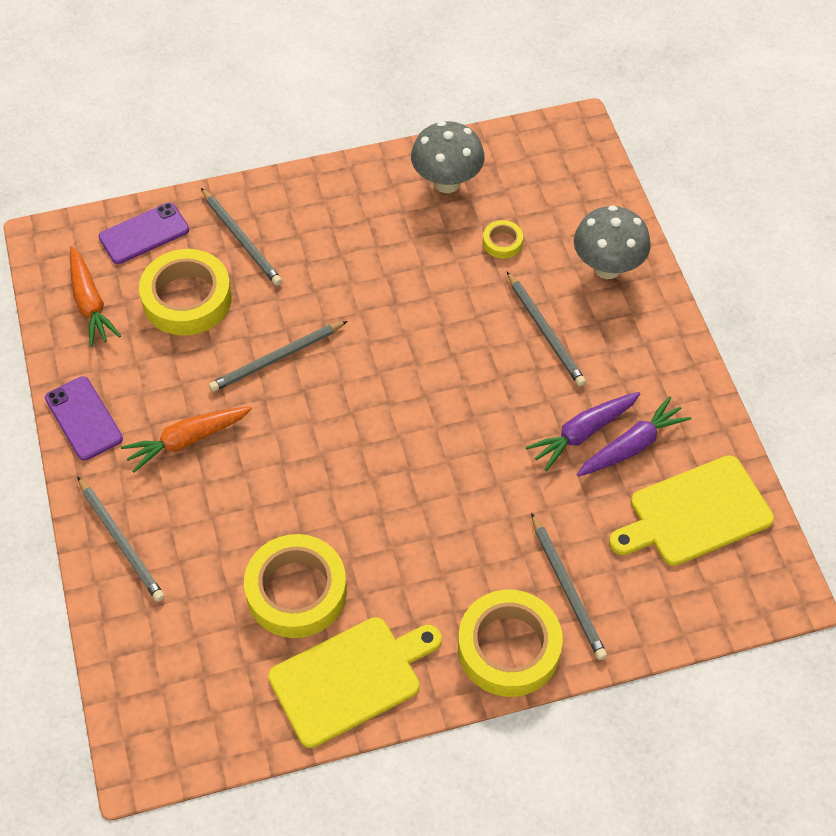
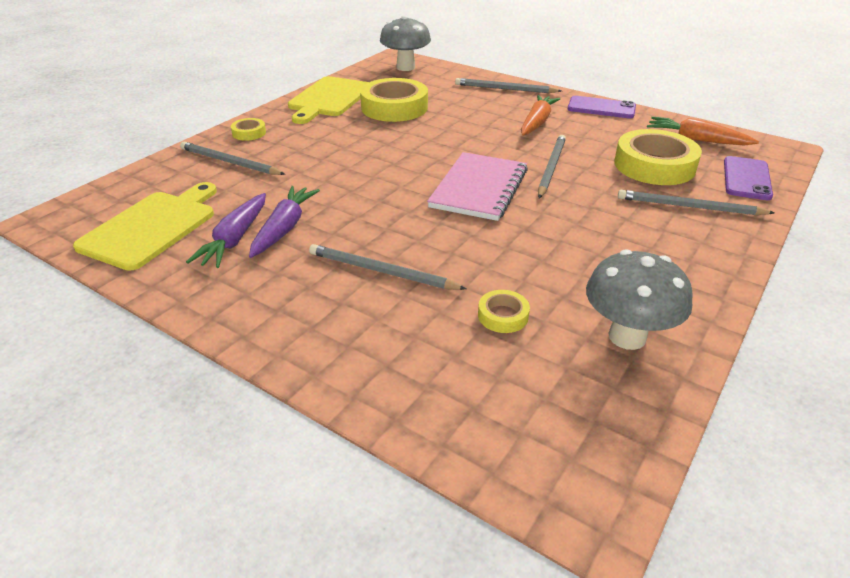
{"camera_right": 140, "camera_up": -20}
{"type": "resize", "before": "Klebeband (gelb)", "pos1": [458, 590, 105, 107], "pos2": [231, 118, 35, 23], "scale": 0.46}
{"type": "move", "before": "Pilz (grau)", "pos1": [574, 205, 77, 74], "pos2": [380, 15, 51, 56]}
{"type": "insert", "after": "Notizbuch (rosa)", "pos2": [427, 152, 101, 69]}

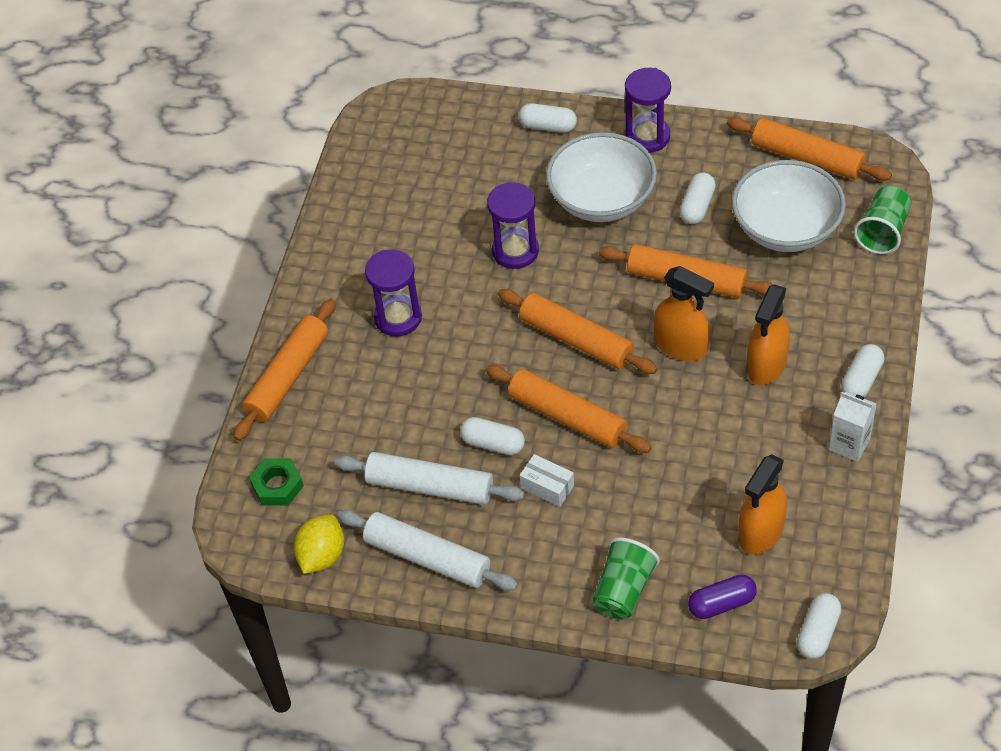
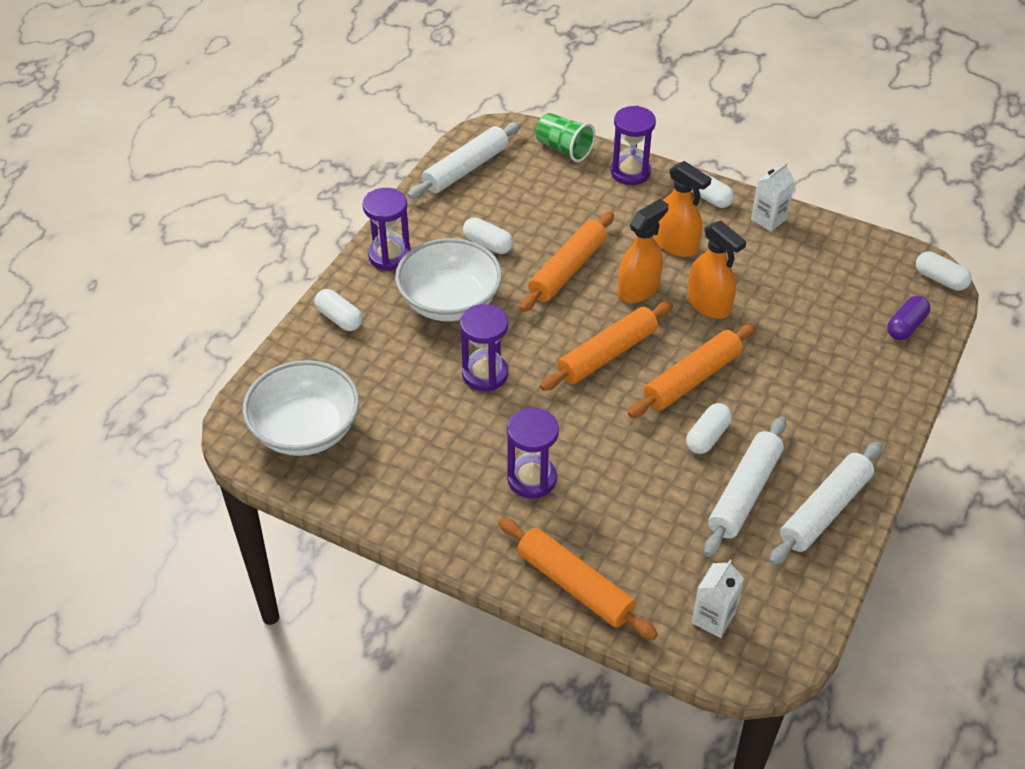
{"camera_right": -80, "camera_up": -5}
{"type": "replace", "before": "Sechskantmutter (grün)", "after": "Getränkekarton (weiß)", "pos1": [249, 458, 55, 48], "pos2": [691, 560, 53, 78]}
{"type": "delete", "before": "Zitrone (gelb)", "pos1": [294, 515, 50, 59]}
{"type": "rotate", "before": "Kapsel (weiß)", "pos1": [519, 103, 58, 30], "pos2": [314, 289, 49, 42], "turn": -75}
{"type": "delete", "before": "Schachtel (weiß)", "pos1": [520, 454, 54, 53]}
{"type": "delete", "before": "Becher (grün)", "pos1": [592, 537, 68, 82]}
{"type": "rotate", "before": "Kapsel (lila)", "pos1": [688, 575, 69, 44], "pos2": [887, 296, 43, 44], "turn": 45}
{"type": "recolor", "before": "Nudelholz (orange)", "after": "Nudelholz (weiß)", "pos1": [727, 117, 165, 64], "pos2": [408, 122, 113, 77]}
{"type": "move", "before": "Schüssel (weiß)", "pos1": [732, 160, 114, 92], "pos2": [242, 360, 117, 96]}
{"type": "move", "before": "Sprühflasche (orange)", "pos1": [738, 454, 49, 101], "pos2": [687, 220, 59, 99]}
{"type": "insert", "after": "Sanduhr (lila)", "pos2": [611, 106, 45, 79]}

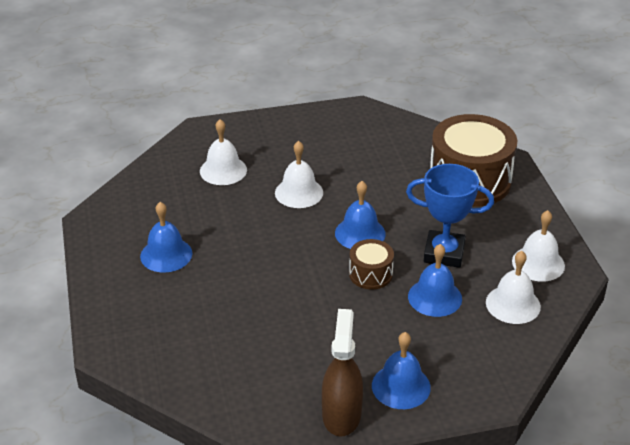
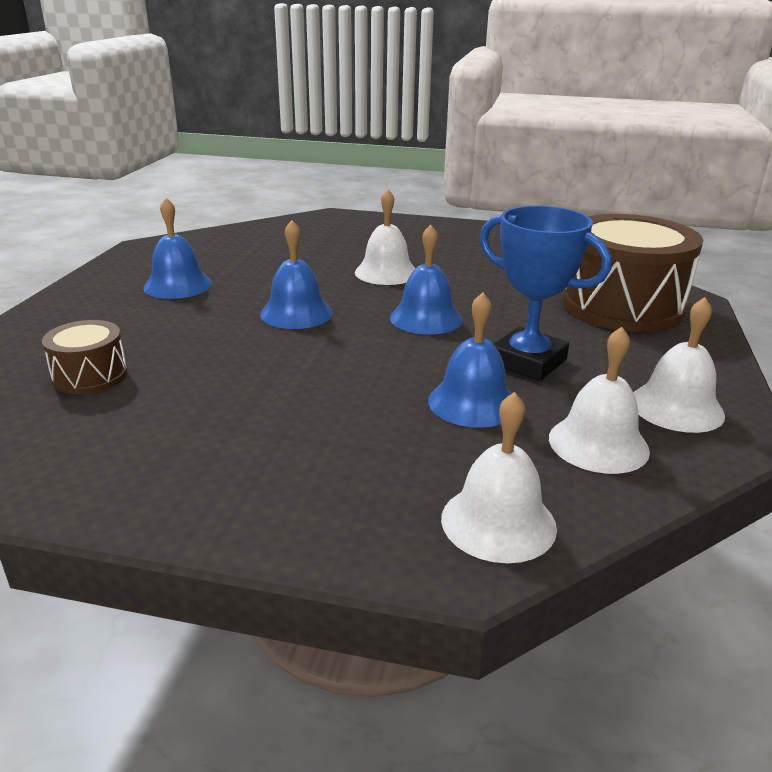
{"camera_right": 25, "camera_up": -10}
{"type": "move", "before": "Glocke (weiß)", "pos1": [200, 119, 47, 66], "pos2": [441, 392, 116, 171]}
{"type": "delete", "before": "Sprühflasche (braun)", "pos1": [322, 309, 41, 127]}
{"type": "move", "before": "Trommel (braun)", "pos1": [349, 239, 45, 51], "pos2": [42, 320, 86, 74]}
{"type": "move", "before": "Glocke (blau)", "pos1": [372, 332, 59, 77], "pos2": [260, 220, 73, 109]}

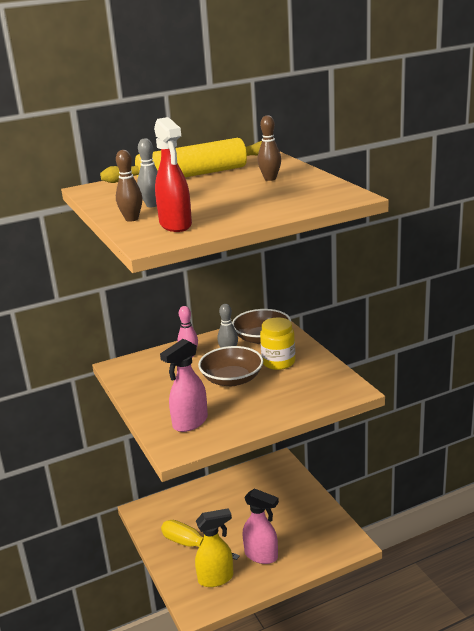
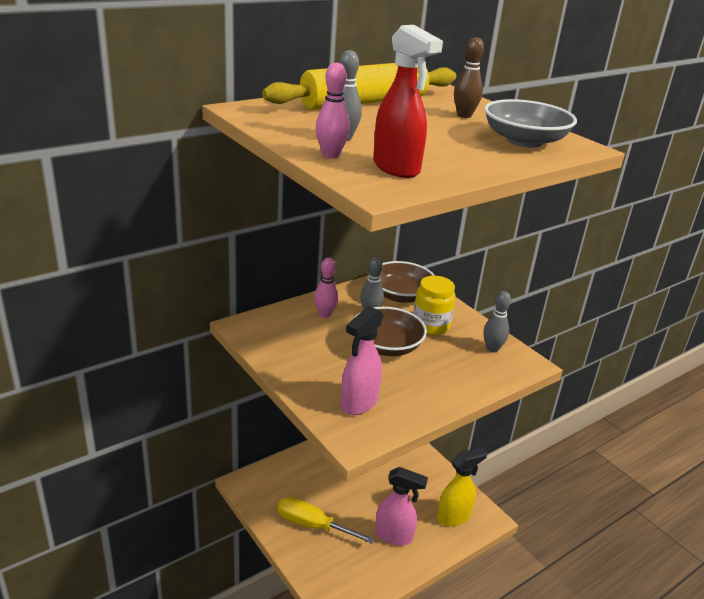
{"camera_right": -15, "camera_up": 5}
{"type": "recolor", "before": "Bowlingkegel (braun)", "after": "Bowlingkegel (rosa)", "pos1": [116, 150, 27, 72], "pos2": [316, 63, 34, 95]}
{"type": "move", "before": "Sprühflasche (gelb)", "pos1": [195, 508, 39, 79], "pos2": [437, 447, 50, 79]}
{"type": "insert", "after": "Schüssel (grau)", "pos2": [484, 99, 93, 49]}
{"type": "insert", "after": "Bowlingkegel (grau)", "pos2": [484, 291, 27, 62]}

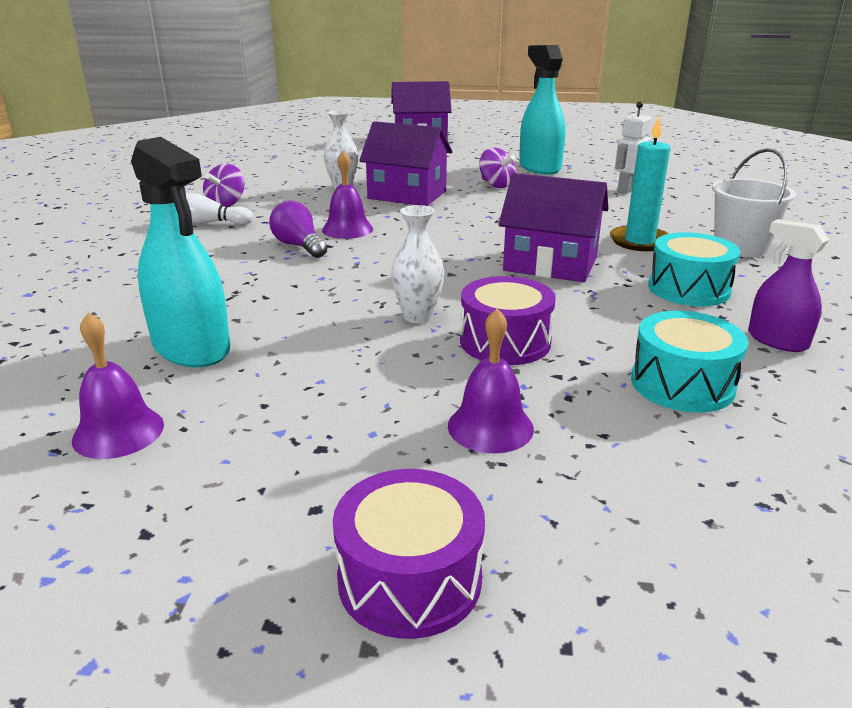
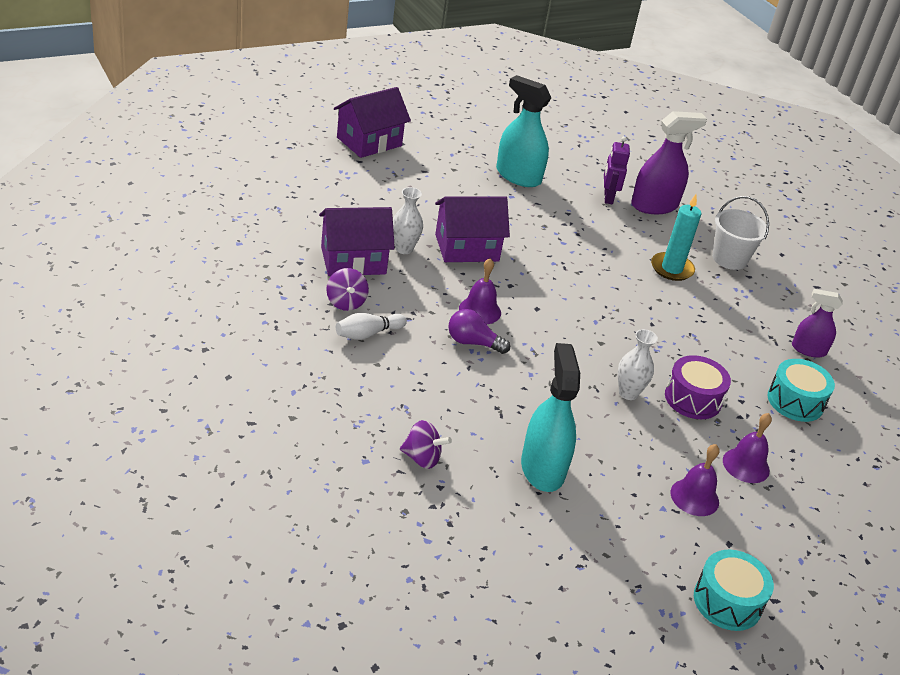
{"camera_right": -40, "camera_up": 10}
{"type": "move", "before": "Glocke (lila)", "pos1": [72, 313, 92, 146], "pos2": [671, 444, 48, 72]}
{"type": "rotate", "before": "Sprühflasche (türkis)", "pos1": [131, 137, 99, 230], "pos2": [521, 343, 59, 149], "turn": -105}
{"type": "delete", "before": "Trommel (lila)", "pos1": [333, 469, 152, 170]}
{"type": "move", "before": "Kreisel (lila)", "pos1": [479, 148, 37, 40], "pos2": [400, 420, 52, 49]}
{"type": "move", "before": "Haus (lila)", "pos1": [499, 173, 110, 109], "pos2": [319, 207, 76, 69]}
{"type": "recolor", "before": "Roboter (weiß)", "after": "Roboter (lila)", "pos1": [614, 101, 37, 93], "pos2": [604, 136, 26, 68]}
{"type": "move", "before": "Trommel (türkis)", "pos1": [648, 232, 92, 74], "pos2": [694, 550, 80, 81]}
{"type": "insert", "after": "Sprühflasche (lila)", "pos2": [631, 111, 76, 103]}

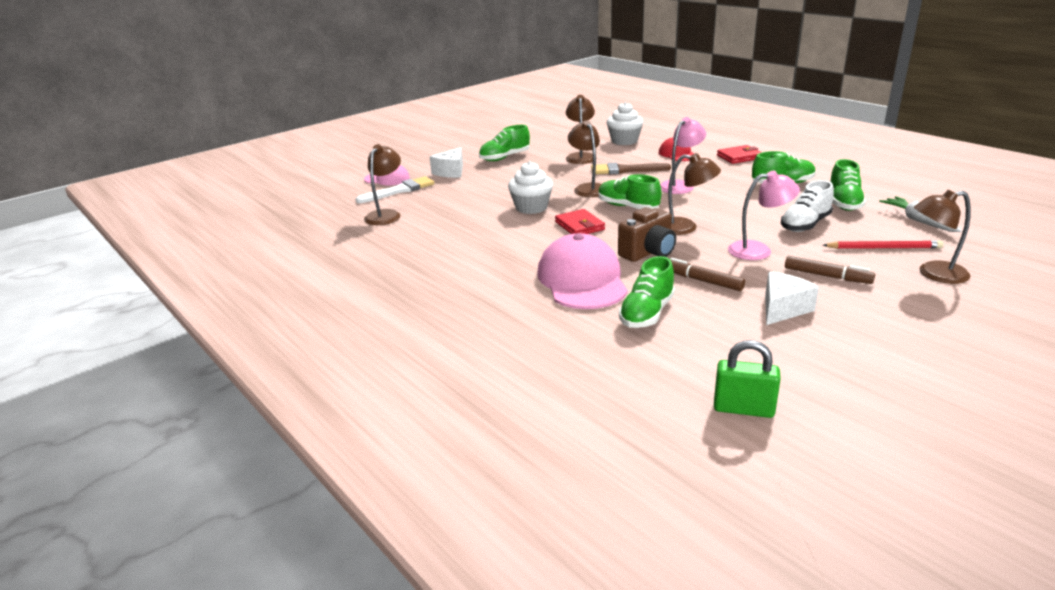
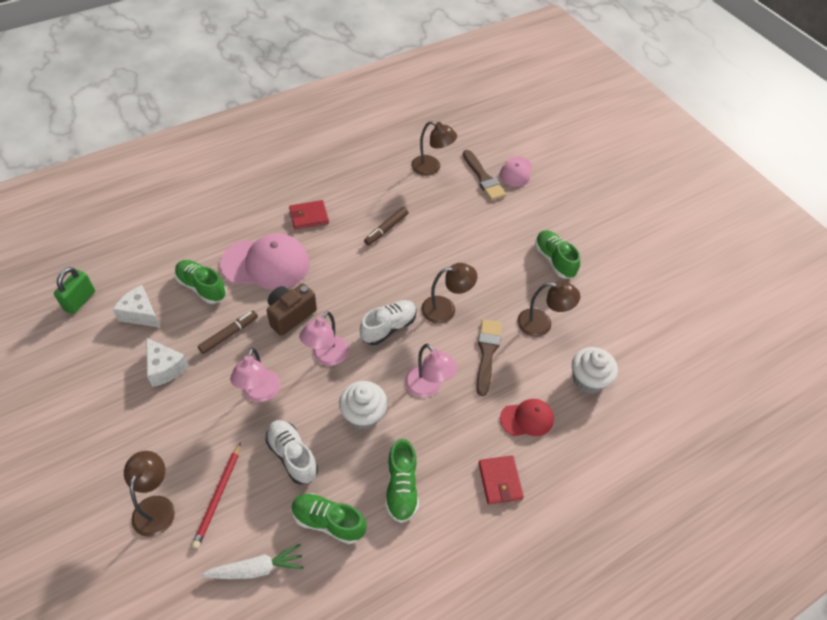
{"camera_right": 95, "camera_up": 25}
{"type": "recolor", "before": "Pinsel (weiß)", "after": "Pinsel (braun)", "pos1": [356, 176, 78, 27], "pos2": [463, 150, 43, 51]}
{"type": "move", "before": "Käse (weiß)", "pos1": [430, 147, 33, 31], "pos2": [113, 285, 47, 43]}
{"type": "move", "before": "Muffin (weiß)", "pos1": [508, 161, 45, 53], "pos2": [339, 381, 48, 49]}
{"type": "move", "before": "Geldbörse (rot)", "pos1": [555, 209, 50, 25], "pos2": [289, 200, 40, 29]}
{"type": "recolor", "before": "Schuh (grün)", "after": "Schuh (weiß)", "pos1": [598, 174, 63, 35], "pos2": [360, 300, 57, 45]}
{"type": "rotate", "before": "Kamera (braun)", "pos1": [618, 207, 58, 55], "pos2": [267, 283, 50, 53], "turn": 75}
{"type": "recolor", "before": "Lampe (braun)", "after": "Lampe (rosa)", "pos1": [668, 153, 53, 82], "pos2": [299, 311, 50, 55]}
{"type": "move", "before": "Filzstift (braun)", "pos1": [785, 256, 90, 28], "pos2": [364, 207, 44, 39]}

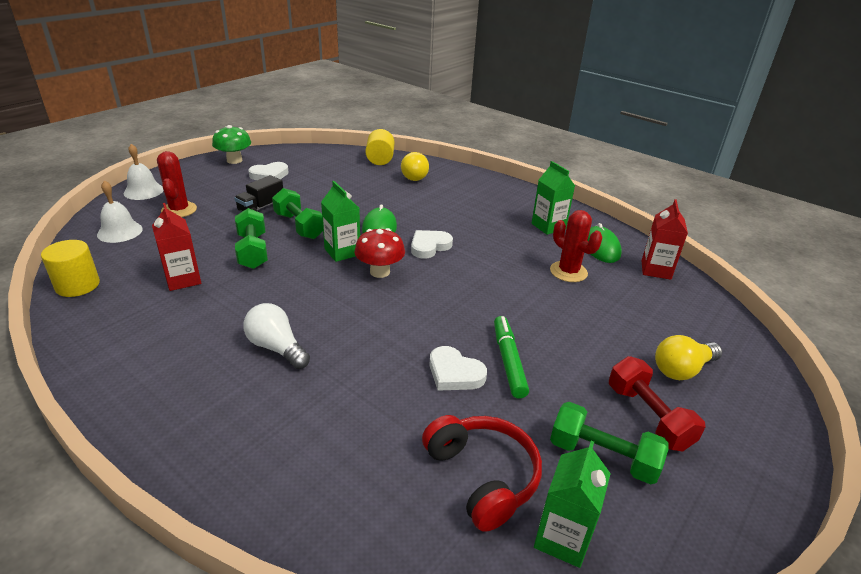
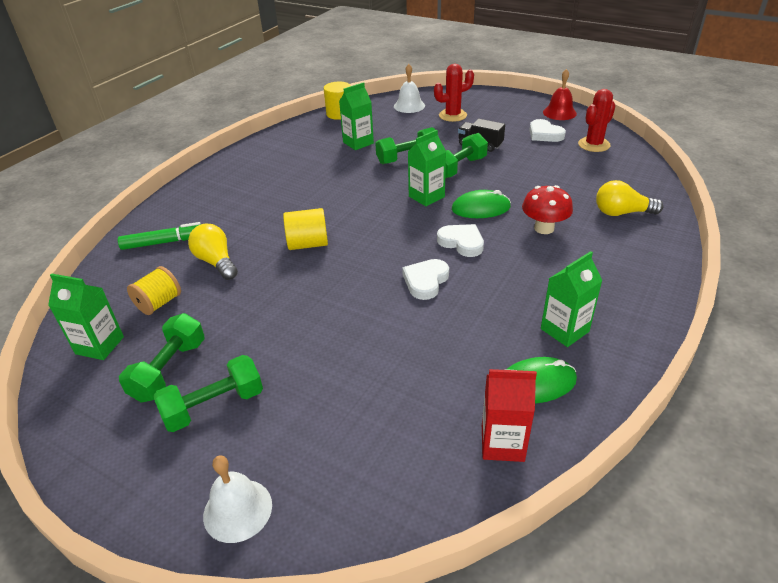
{"camera_right": 85, "camera_up": 5}
{"type": "move", "before": "Glocke (weiß)", "pos1": [124, 144, 40, 56], "pos2": [203, 455, 69, 88]}
{"type": "recolor", "before": "Getränkekarton (rot)", "after": "Getränkekarton (grün)", "pos1": [152, 203, 49, 88], "pos2": [339, 82, 35, 68]}
{"type": "replace", "before": "Pilz (grün)", "after": "Glocke (rot)", "pos1": [212, 125, 39, 39], "pos2": [543, 69, 34, 51]}
{"type": "delete", "before": "Glühbirne (weiß)", "pos1": [243, 303, 67, 66]}
{"type": "move", "before": "Pilz (rot)", "pos1": [354, 228, 51, 50], "pos2": [522, 185, 51, 49]}
{"type": "move", "before": "Vollzylinder (gelb)", "pos1": [365, 129, 29, 36], "pos2": [283, 208, 45, 42]}
{"type": "replace", "before": "Kopfhörer (rot)", "after": "Garnrolle (gelb)", "pos1": [422, 415, 120, 117], "pos2": [127, 266, 54, 49]}
{"type": "move", "before": "Herz (weiß)", "pos1": [429, 346, 58, 45], "pos2": [402, 259, 47, 41]}
{"type": "move", "before": "Filzstift (grün)", "pos1": [494, 316, 35, 83], "pos2": [118, 222, 83, 28]}
{"type": "move", "before": "Kaktus (rot)", "pos1": [550, 210, 52, 72], "pos2": [578, 89, 38, 63]}
{"type": "recolor", "before": "Hantel (rot)", "after": "Hantel (grün)", "pos1": [609, 356, 96, 96], "pos2": [153, 355, 110, 77]}
{"type": "move", "before": "Glühbirne (gelb)", "pos1": [655, 335, 67, 45], "pos2": [188, 224, 50, 56]}

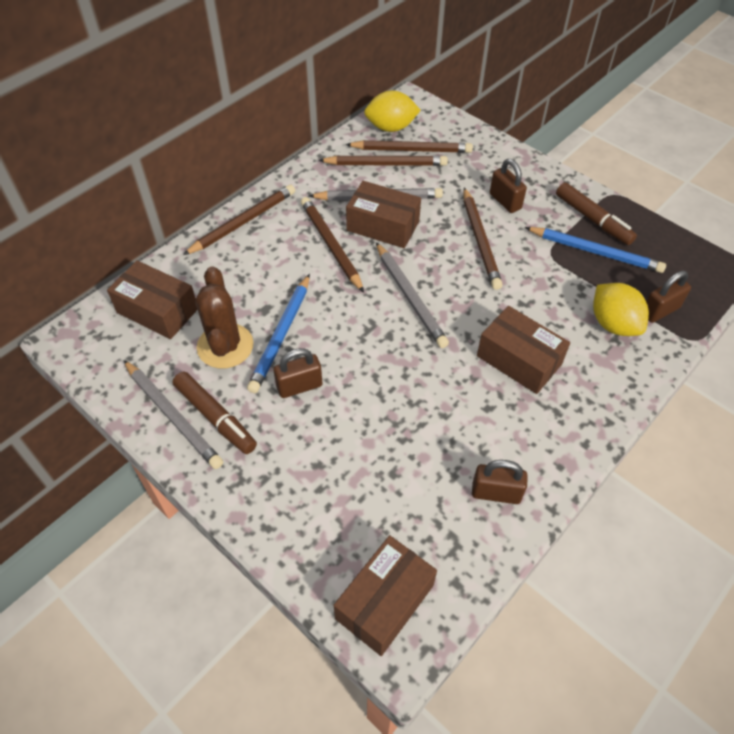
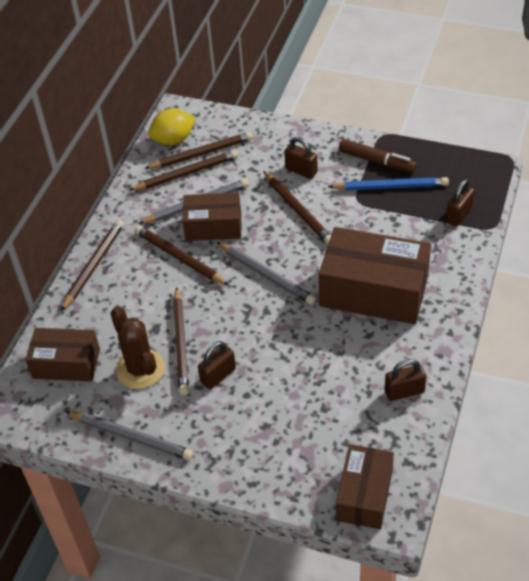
{"camera_right": -20, "camera_up": -5}
{"type": "delete", "before": "Filzstift (braun)", "pos1": [172, 371, 85, 83]}
{"type": "recolor", "before": "Bleistift (blau)", "after": "Bleistift (braun)", "pos1": [247, 274, 63, 119], "pos2": [173, 287, 16, 108]}
{"type": "resize", "before": "Schachtel (braun)", "pos1": [477, 306, 93, 88], "pos2": [319, 227, 112, 97], "scale": 1.65}
{"type": "delete", "before": "Zitrone (gelb)", "pos1": [593, 283, 56, 53]}

